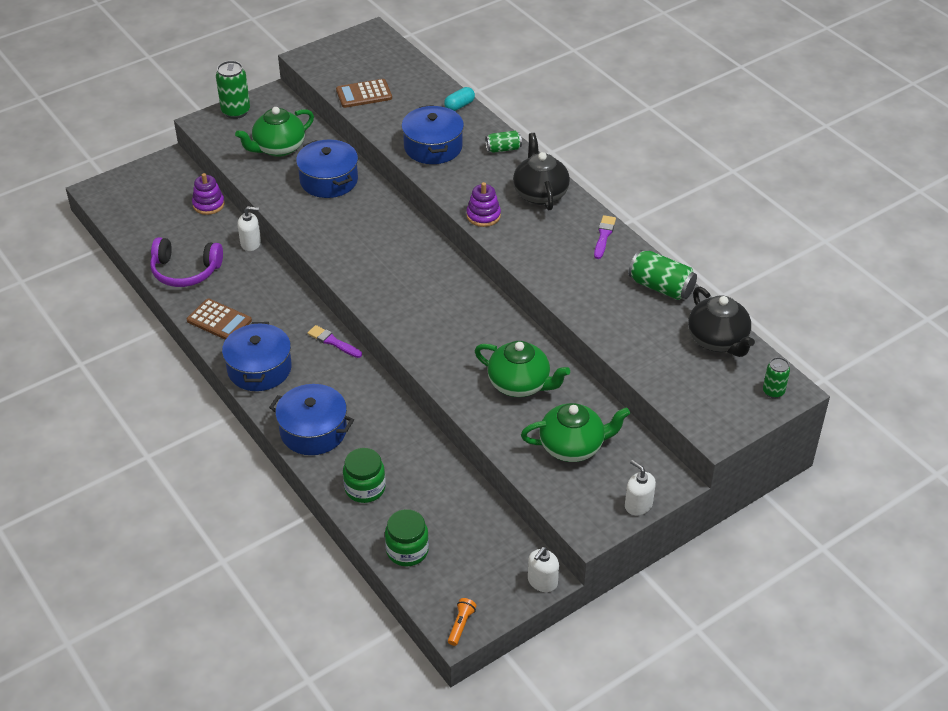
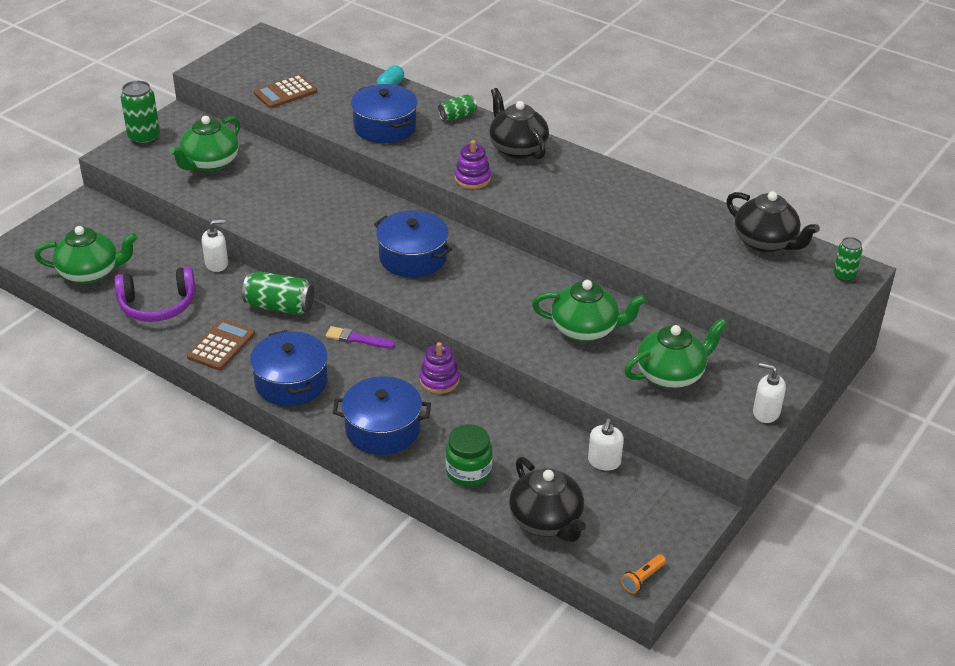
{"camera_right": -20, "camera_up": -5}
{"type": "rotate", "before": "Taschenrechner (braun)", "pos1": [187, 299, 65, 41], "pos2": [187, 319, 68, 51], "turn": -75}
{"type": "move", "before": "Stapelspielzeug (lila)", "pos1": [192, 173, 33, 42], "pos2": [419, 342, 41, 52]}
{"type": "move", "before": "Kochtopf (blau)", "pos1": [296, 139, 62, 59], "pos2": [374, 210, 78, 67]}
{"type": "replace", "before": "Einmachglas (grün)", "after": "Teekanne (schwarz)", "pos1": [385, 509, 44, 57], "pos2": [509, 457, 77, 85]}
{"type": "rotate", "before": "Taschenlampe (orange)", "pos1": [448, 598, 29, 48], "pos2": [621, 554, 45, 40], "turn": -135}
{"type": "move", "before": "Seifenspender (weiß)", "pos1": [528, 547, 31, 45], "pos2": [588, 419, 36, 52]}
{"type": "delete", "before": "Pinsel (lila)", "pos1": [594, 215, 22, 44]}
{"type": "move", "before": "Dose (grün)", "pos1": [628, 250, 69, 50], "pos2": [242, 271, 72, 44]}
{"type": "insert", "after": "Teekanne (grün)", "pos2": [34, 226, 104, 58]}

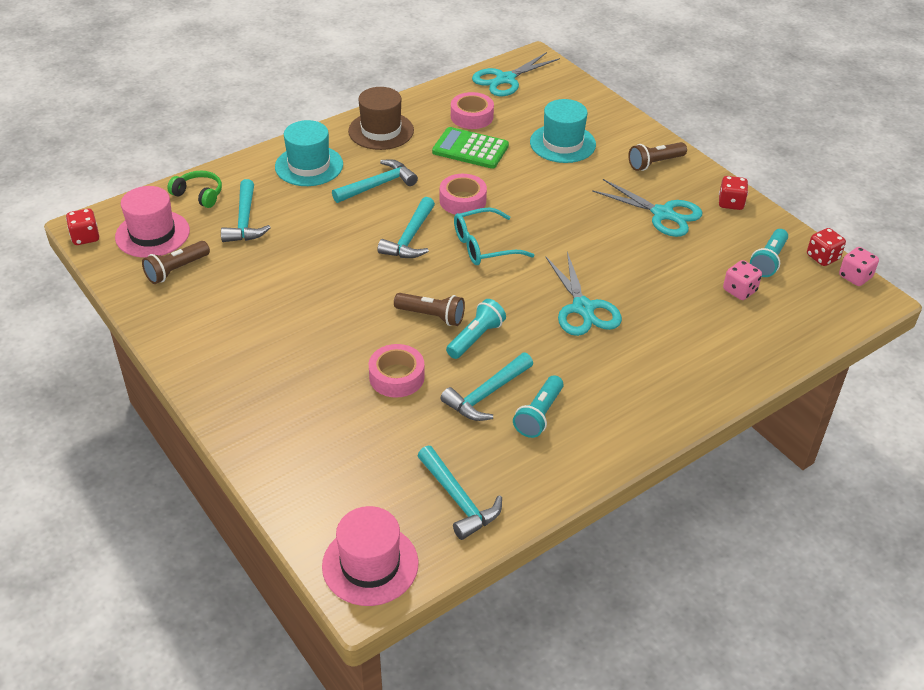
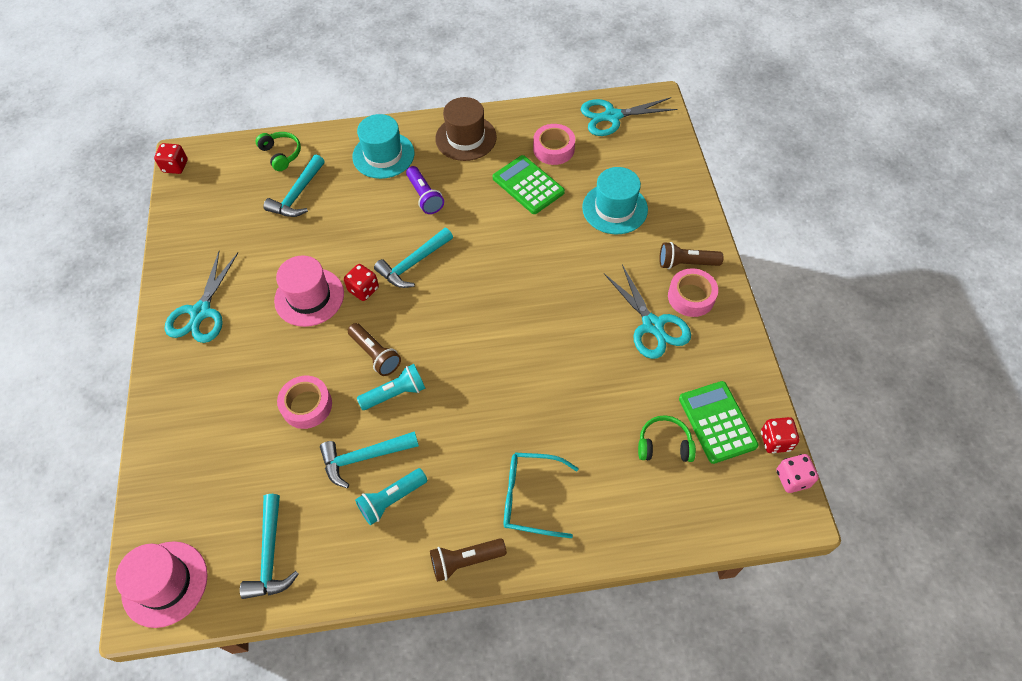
{"camera_right": 30, "camera_up": 15}
{"type": "move", "before": "Hut (rosa)", "pos1": [115, 186, 75, 72], "pos2": [274, 255, 70, 72]}
{"type": "move", "before": "Taschenlampe (braun)", "pos1": [142, 241, 68, 43], "pos2": [430, 538, 77, 44]}
{"type": "replace", "before": "Hammer (türkis)", "after": "Taschenlampe (lila)", "pos1": [332, 159, 86, 44], "pos2": [406, 166, 38, 48]}
{"type": "move", "before": "Klebeband (rosa)", "pos1": [440, 174, 47, 40], "pos2": [668, 268, 50, 49]}
{"type": "move", "before": "Brille (türkis)", "pos1": [454, 207, 80, 58], "pos2": [504, 452, 75, 86]}
{"type": "move", "before": "Schere (türkis)", "pos1": [545, 252, 77, 84], "pos2": [165, 252, 73, 91]}
{"type": "move", "before": "Spielwürfel (rot)", "pos1": [719, 176, 29, 34], "pos2": [344, 264, 35, 37]}
{"type": "replace", "before": "Spielwürfel (rosa)", "after": "Kopfhörer (grün)", "pos1": [723, 260, 39, 40], "pos2": [638, 415, 58, 47]}
{"type": "replace", "before": "Taschenlampe (türkis)", "after": "Taschenrechner (grün)", "pos1": [750, 229, 38, 48], "pos2": [679, 381, 80, 83]}

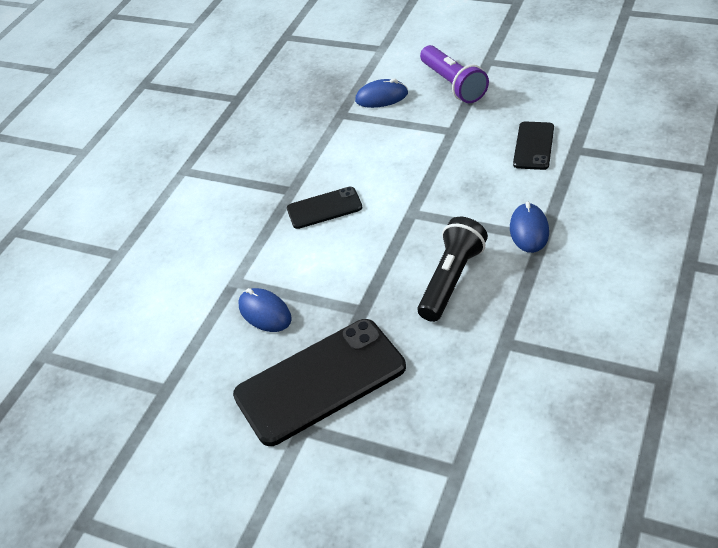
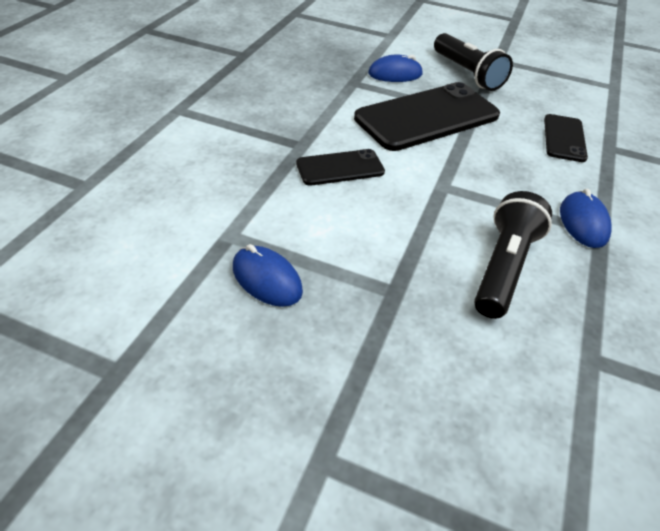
{"camera_right": -10, "camera_up": 0}
{"type": "move", "before": "Handy (schwarz)", "pos1": [233, 319, 173, 127], "pos2": [354, 82, 146, 69]}
{"type": "recolor", "before": "Taschenlampe (lila)", "after": "Taschenlampe (schwarz)", "pos1": [420, 45, 69, 58], "pos2": [434, 33, 79, 58]}

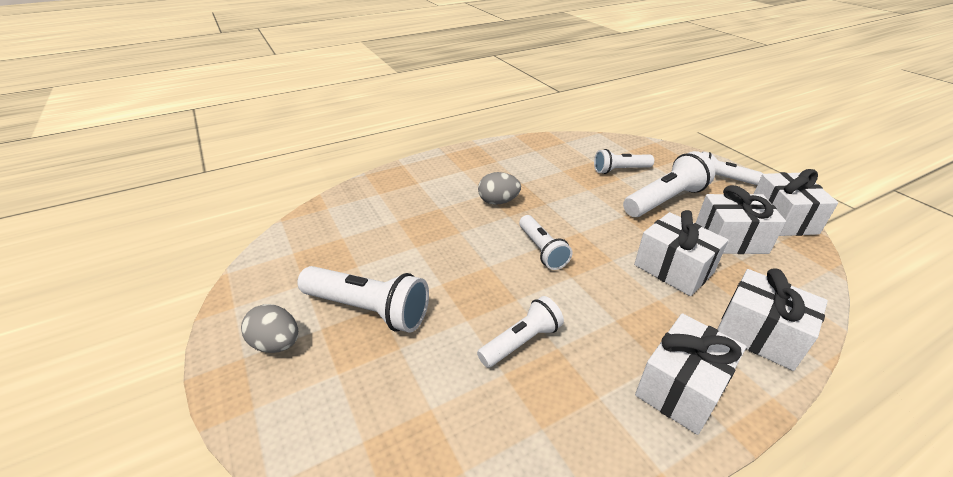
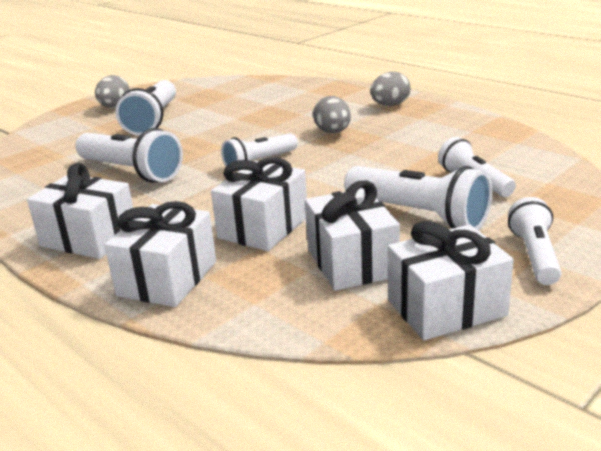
{"camera_right": 75, "camera_up": -10}
{"type": "resize", "before": "Taschenlampe (weiß)", "pos1": [477, 296, 87, 72], "pos2": [75, 128, 108, 55], "scale": 1.56}
{"type": "insert", "after": "Ei (grau)", "pos2": [370, 72, 41, 34]}

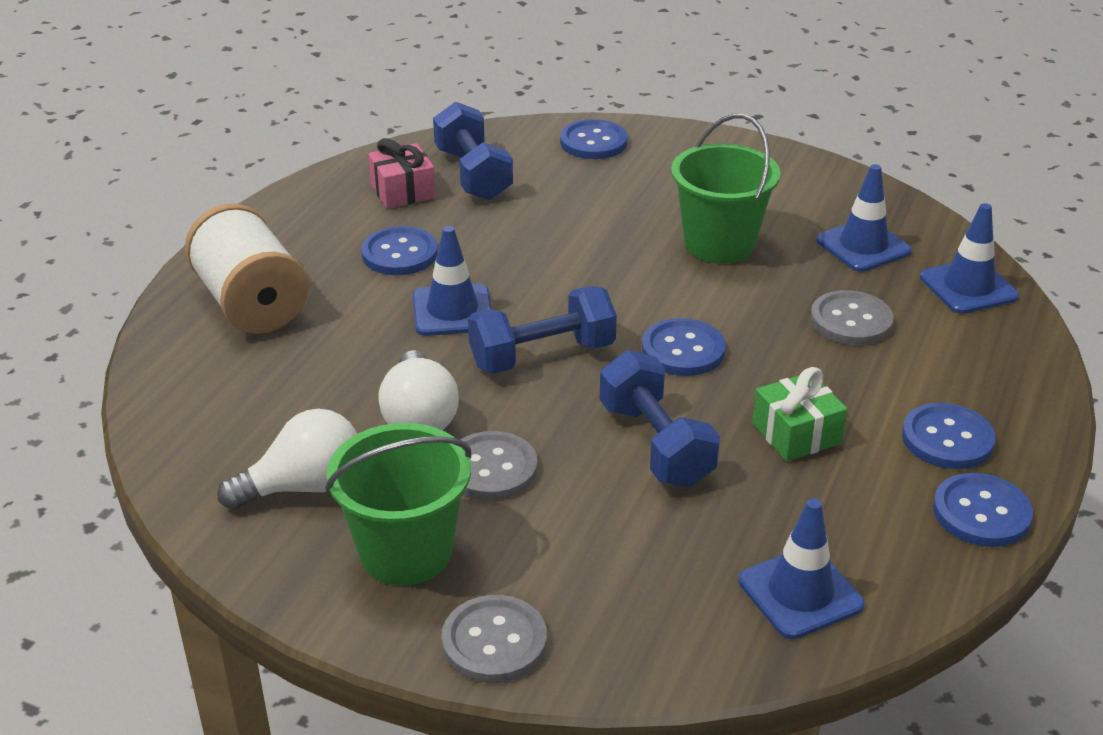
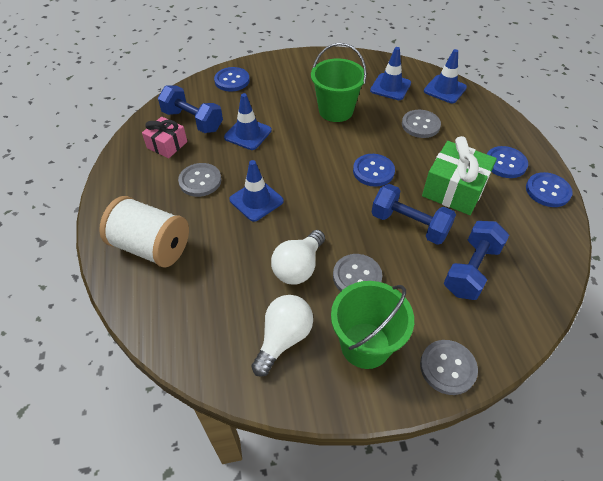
{"camera_right": -35, "camera_up": 15}
{"type": "recolor", "before": "Knopf (blau)", "after": "Knopf (grau)", "pos1": [361, 226, 77, 49], "pos2": [178, 163, 44, 34]}
{"type": "rotate", "before": "Glühbirne (weiß)", "pos1": [378, 350, 81, 80], "pos2": [271, 230, 54, 54], "turn": 75}
{"type": "move", "before": "Hantel (blau)", "pos1": [468, 286, 149, 88], "pos2": [444, 221, 65, 79]}
{"type": "move", "before": "Leitkegel (blau)", "pos1": [738, 498, 127, 141], "pos2": [224, 93, 48, 57]}
{"type": "resize", "before": "Geschenk (grün)", "pos1": [752, 367, 95, 94], "pos2": [422, 136, 75, 79], "scale": 1.61}

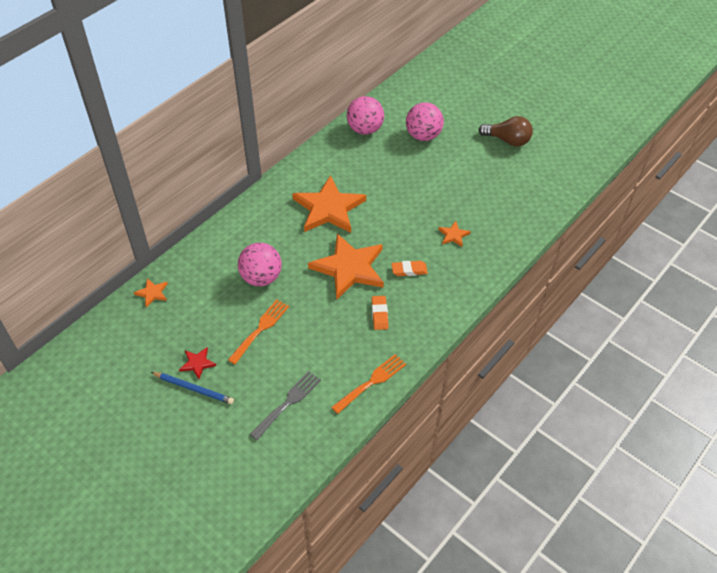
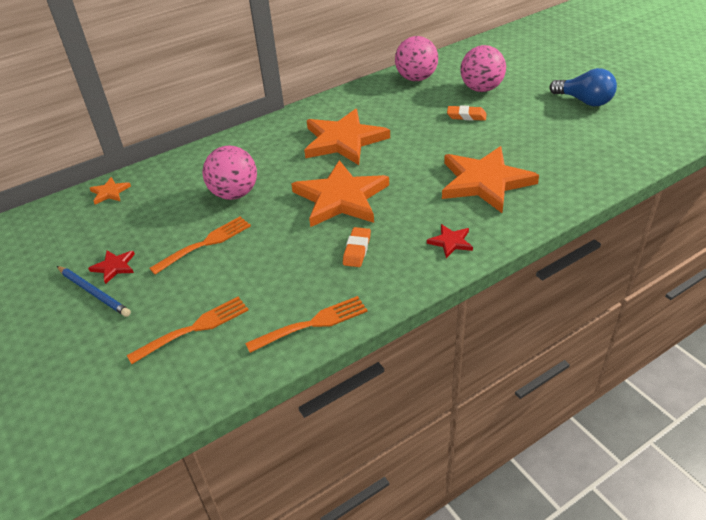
{"camera_right": 20, "camera_up": -10}
{"type": "recolor", "before": "Gabel (grau)", "after": "Gabel (orange)", "pos1": [250, 371, 71, 69], "pos2": [127, 297, 122, 67]}
{"type": "move", "before": "Radiergummi (orange)", "pos1": [391, 261, 37, 15], "pos2": [447, 105, 40, 16]}
{"type": "resize", "before": "Stern (orange)", "pos1": [438, 221, 33, 26], "pos2": [442, 146, 97, 67], "scale": 2.34}
{"type": "recolor", "before": "Glühbirne (braun)", "after": "Glühbirne (blau)", "pos1": [479, 116, 54, 30], "pos2": [549, 68, 68, 38]}
{"type": "insert", "after": "Stern (rot)", "pos2": [427, 224, 46, 34]}

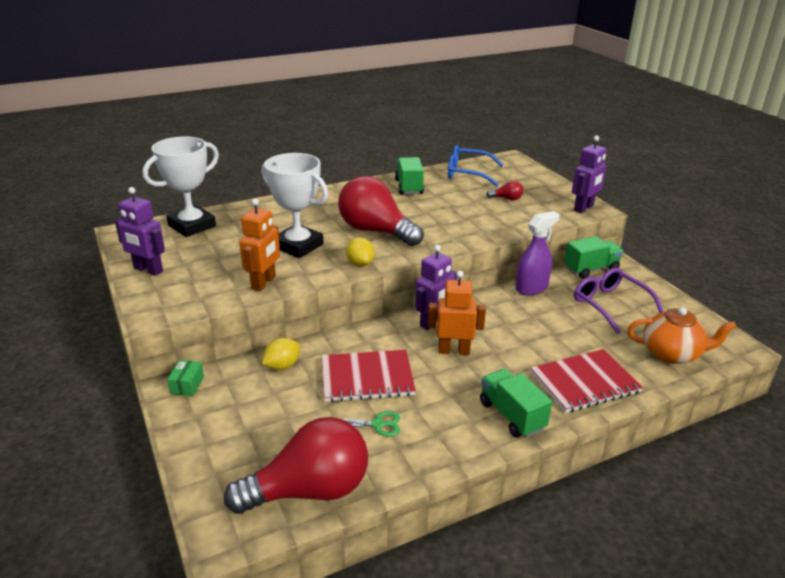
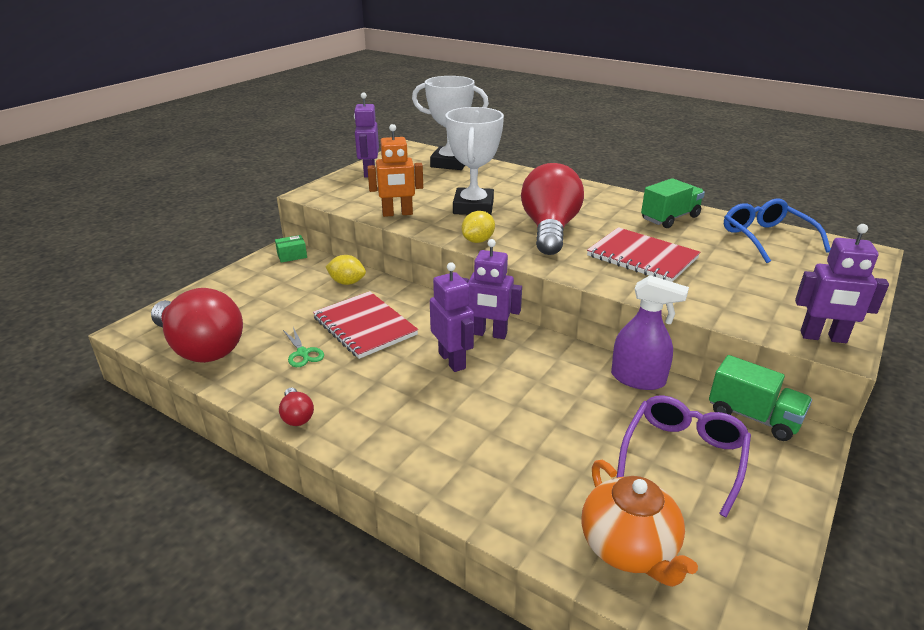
{"camera_right": 60, "camera_up": 0}
{"type": "recolor", "before": "Roboter (orange)", "after": "Roboter (lila)", "pos1": [428, 271, 58, 84], "pos2": [430, 262, 44, 110]}
{"type": "delete", "before": "Lastwagen (grün)", "pos1": [480, 369, 72, 69]}
{"type": "move", "before": "Glühbirne (rot)", "pos1": [486, 180, 37, 20], "pos2": [279, 388, 35, 38]}
{"type": "move", "before": "Notizbuch (rot)", "pos1": [531, 349, 112, 64], "pos2": [587, 227, 113, 55]}

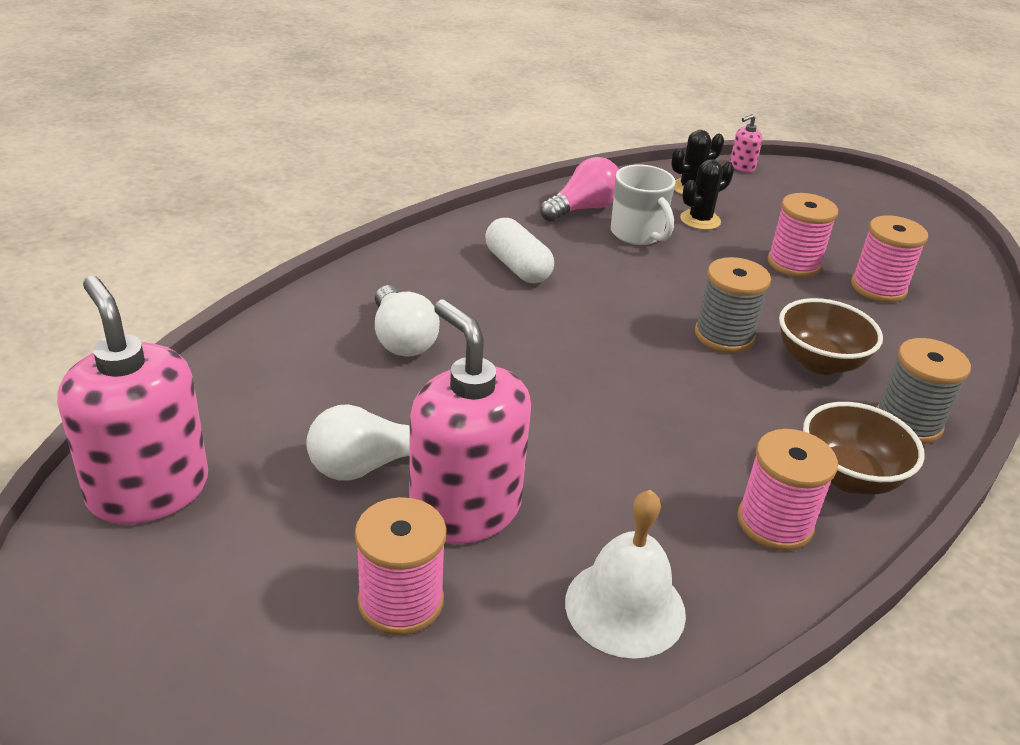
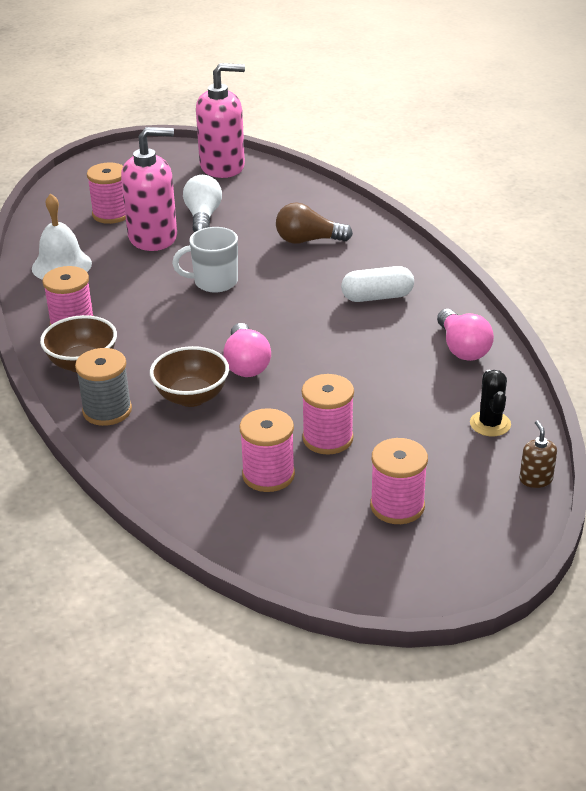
{"camera_right": 115, "camera_up": 0}
{"type": "recolor", "before": "Glühbirne (weiß)", "after": "Glühbirne (braun)", "pos1": [375, 285, 65, 72], "pos2": [276, 202, 77, 42]}
{"type": "move", "before": "Tasse (weiß)", "pos1": [611, 165, 64, 80], "pos2": [172, 227, 66, 66]}
{"type": "delete", "before": "Kaktus (schwarz)", "pos1": [680, 159, 54, 71]}
{"type": "replace", "before": "Garnrolle (grau)", "after": "Glühbirne (rosa)", "pos1": [695, 257, 76, 96], "pos2": [223, 323, 48, 54]}
{"type": "recolor", "before": "Seifenspender (rosa)", "after": "Seifenspender (braun)", "pos1": [730, 114, 33, 58], "pos2": [519, 420, 38, 68]}
{"type": "insert", "after": "Garnrolle (rosa)", "pos2": [370, 438, 58, 86]}

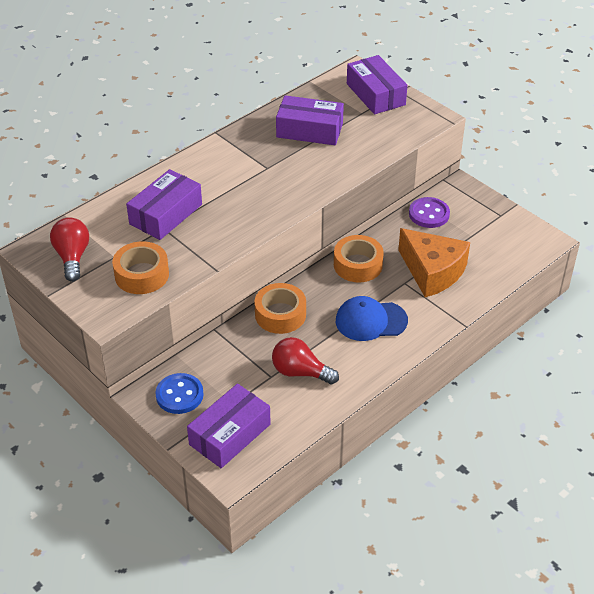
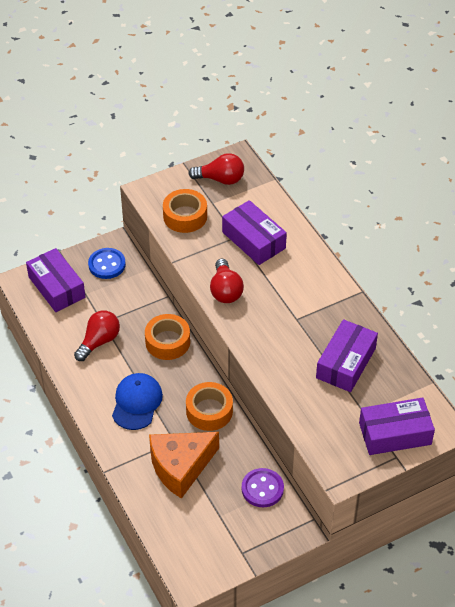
{"camera_right": 105, "camera_up": 5}
{"type": "insert", "after": "Glühbirne (rot)", "pos2": [210, 259, 34, 44]}

